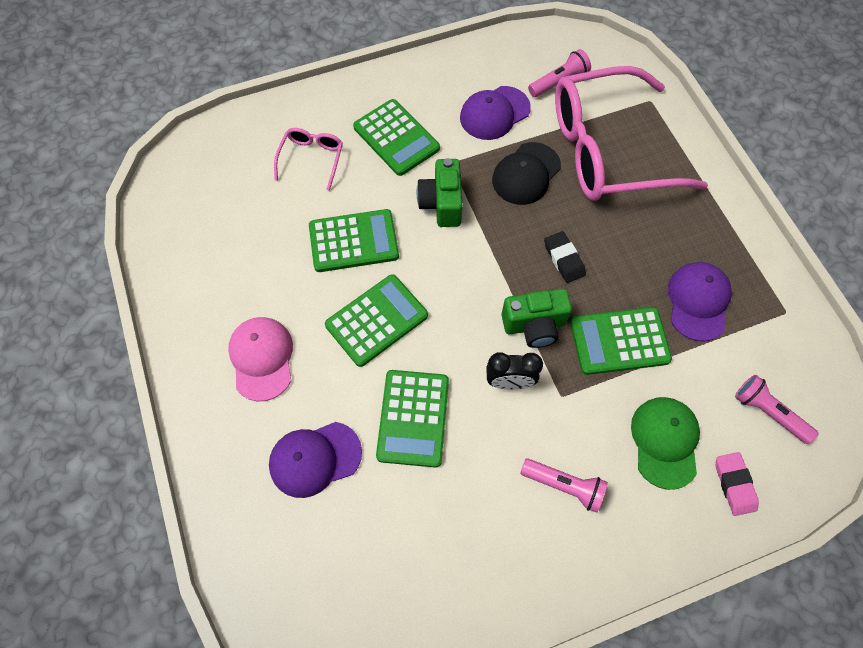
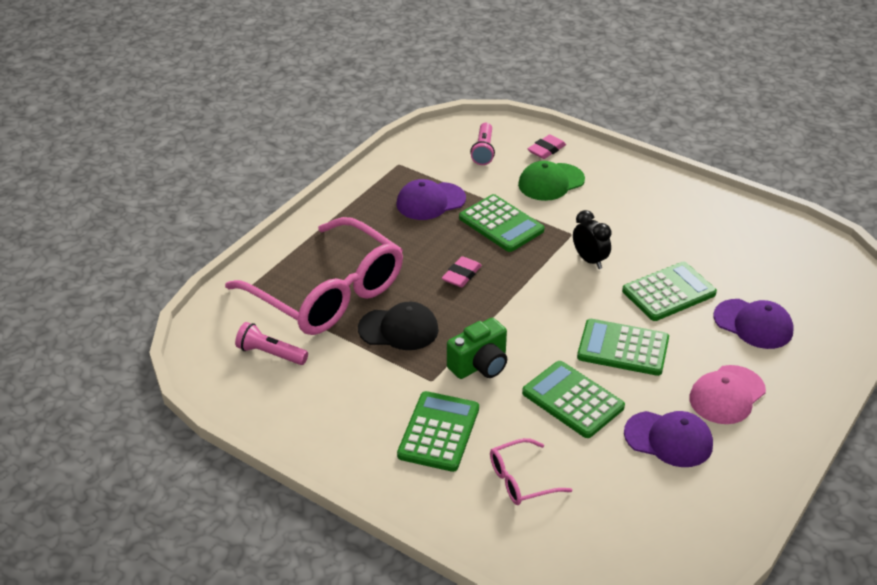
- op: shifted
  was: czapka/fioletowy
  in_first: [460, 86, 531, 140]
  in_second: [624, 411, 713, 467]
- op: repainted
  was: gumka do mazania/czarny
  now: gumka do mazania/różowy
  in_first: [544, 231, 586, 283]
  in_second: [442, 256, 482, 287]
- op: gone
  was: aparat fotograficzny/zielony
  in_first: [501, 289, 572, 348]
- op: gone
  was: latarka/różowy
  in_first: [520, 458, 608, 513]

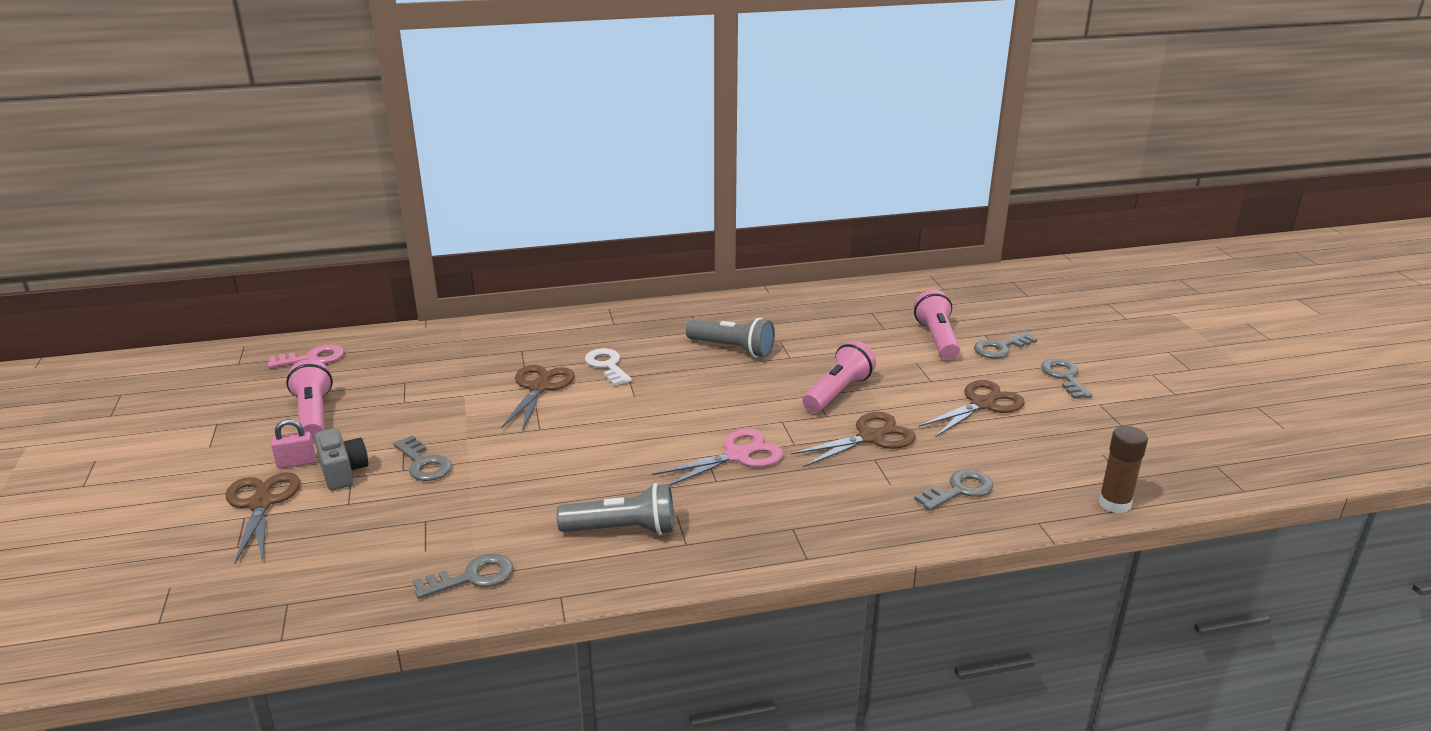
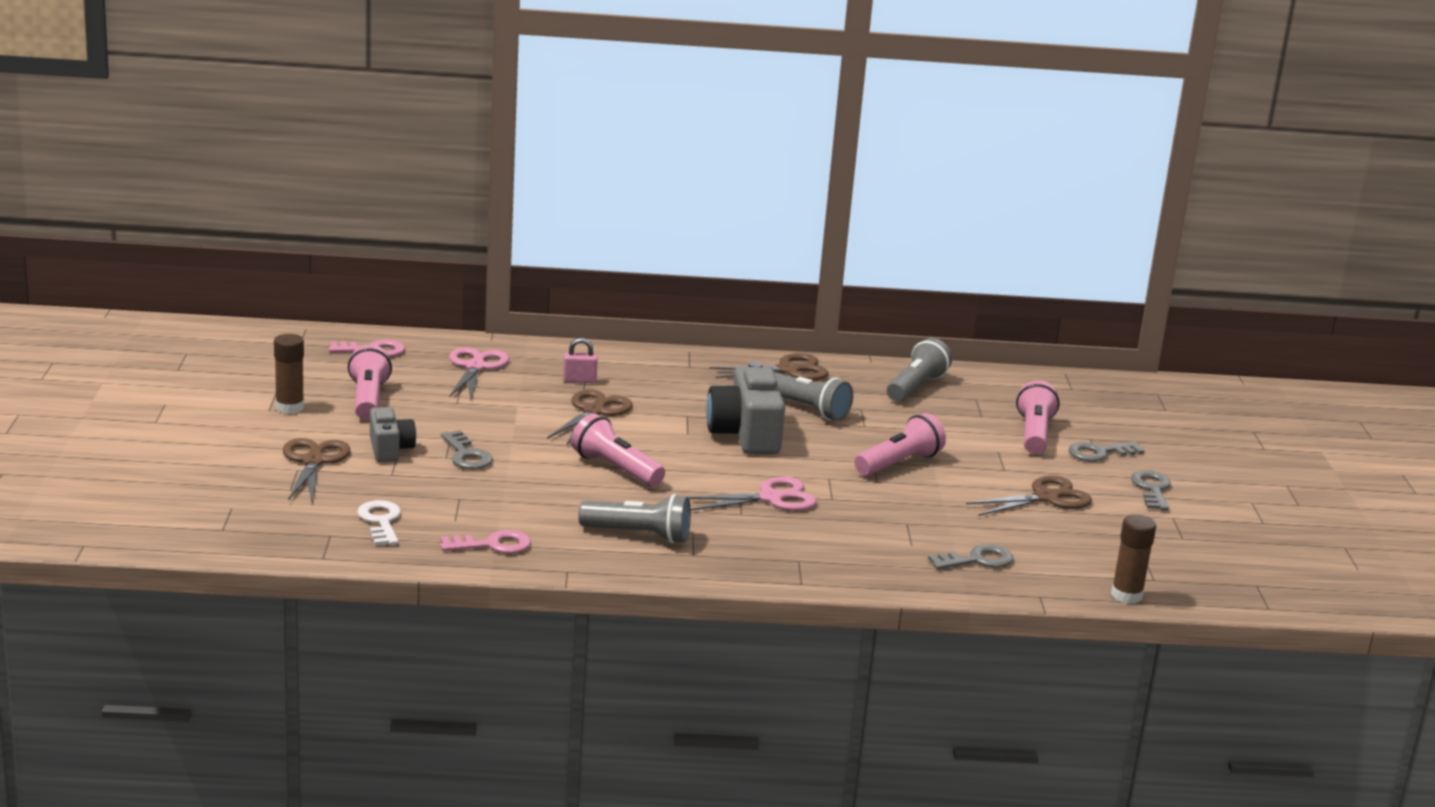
- op: shifted
  was: klucz/biały
  in_first: [585, 348, 632, 386]
  in_second: [357, 500, 401, 546]
- op: shifted
  was: nożyczki/brązowy
  in_first: [791, 412, 916, 467]
  in_second: [710, 353, 828, 380]
- op: shifted
  was: kłódka/różowy
  in_first: [271, 419, 316, 469]
  in_second: [563, 338, 598, 383]
- op: repainted
  was: klucz/szary
  now: klucz/różowy
  in_first: [413, 554, 513, 599]
  in_second: [441, 530, 531, 554]
- op: new
  now: klej w sztyfcie/brązowy
  in_second: [274, 334, 304, 414]
- op: new
  now: latarka/szary
  in_second: [887, 338, 952, 402]
- op: new
  now: nożyczki/różowy
  in_second: [449, 347, 509, 400]
- op: new
  now: aparat fotograficzny/szary
  in_second: [706, 361, 785, 454]
- op: new
  now: latarka/różowy
  in_second: [571, 413, 665, 487]

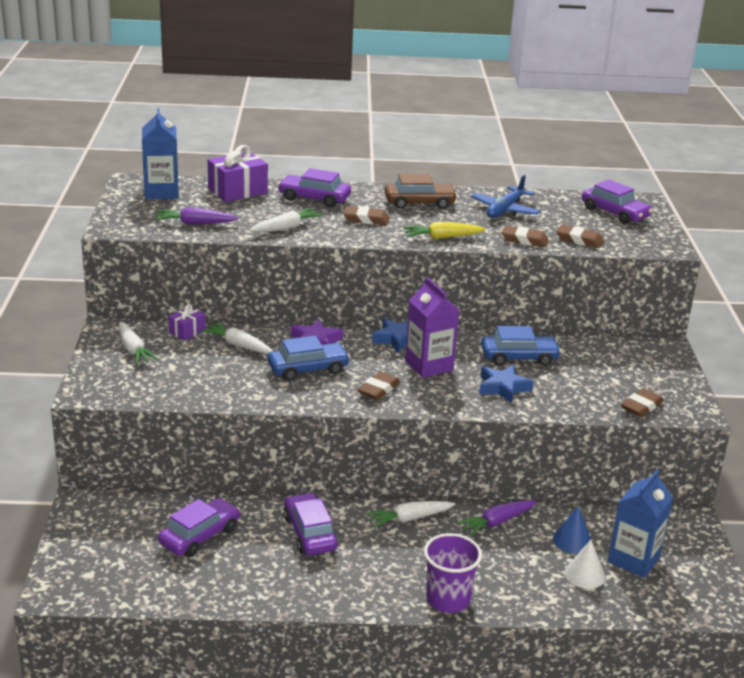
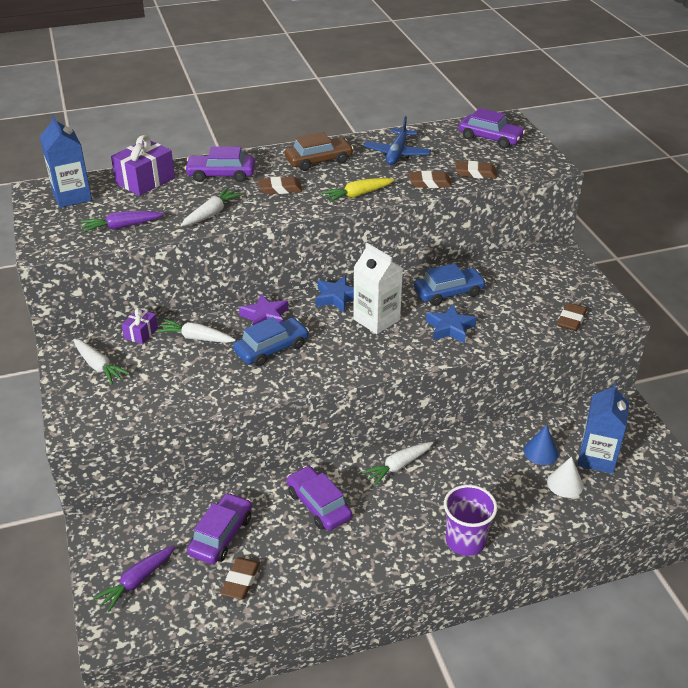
- op: repainted
  was: karton mleka/fioletowy
  now: karton mleka/biały
  in_first: [405, 277, 459, 378]
  in_second: [353, 243, 403, 334]
- op: shifted
  was: gumka do mazania/brązowy
  in_first: [357, 371, 400, 400]
  in_second: [221, 558, 260, 599]
- op: shifted
  was: marchewka/fioletowy
  in_first: [457, 500, 537, 536]
  in_second: [93, 545, 175, 612]

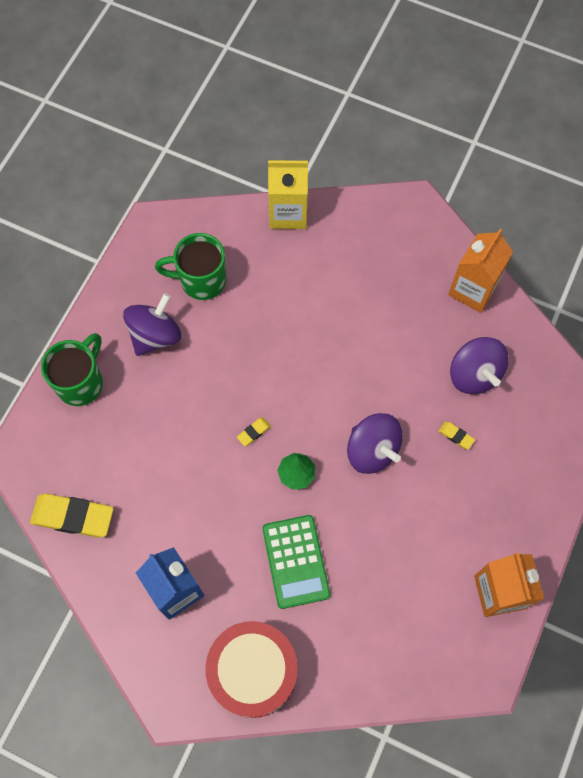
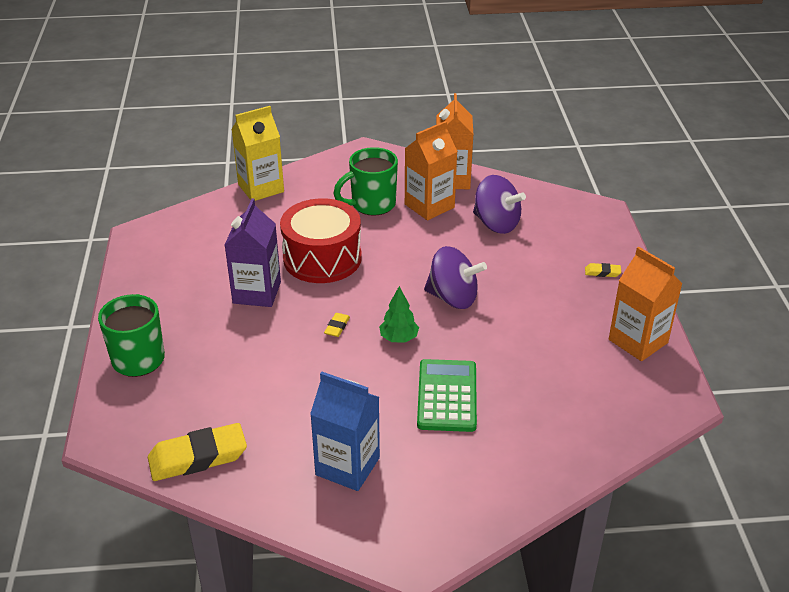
- op: shifted
  was: kubek/zielony
  in_first: [155, 233, 226, 300]
  in_second: [333, 147, 398, 216]
- op: gone
  was: bączek/fioletowy
  in_first: [123, 293, 181, 356]
- op: shifted
  was: gumka do mazania/żółty
  in_first: [439, 422, 475, 449]
  in_second: [585, 263, 621, 277]
- op: rotated
  was: kalkulator/zielony
  in_first: [262, 515, 330, 609]
  in_second: [417, 359, 477, 432]
  clockwise: -135
- op: shifted
  was: bęben/czerwony
  in_first: [205, 621, 297, 718]
  in_second: [280, 198, 362, 283]
- op: new
  now: karton mleka/pomarańczowy
  in_second: [405, 121, 458, 220]
- op: new
  now: karton mleka/fioletowy
  in_second: [225, 198, 281, 307]

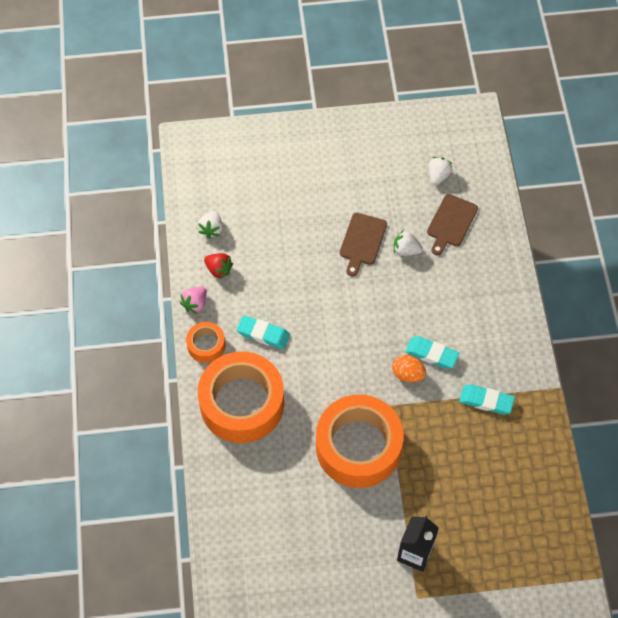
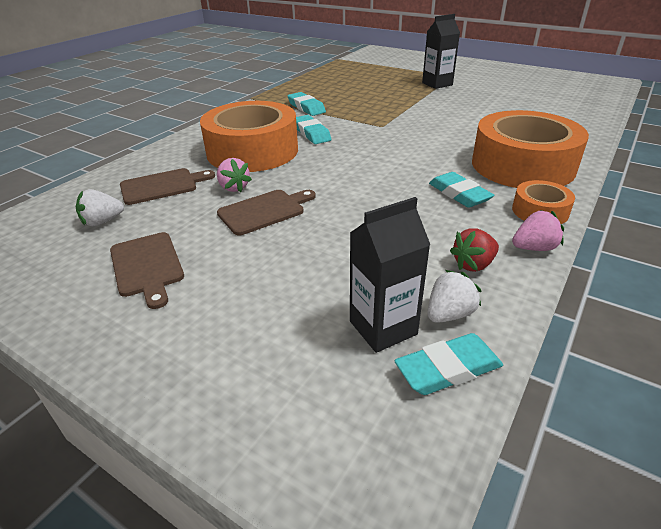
- op: repainted
  was: truskawka/biały
  now: truskawka/różowy
  in_first: [394, 230, 423, 256]
  in_second: [217, 158, 252, 192]
- op: rotated
  was: truskawka/czerwony
  in_first: [204, 253, 233, 279]
  in_second: [450, 228, 499, 272]
  clockwise: -105
- op: gone
  was: jajko/pomarańczowy
  in_first: [392, 355, 426, 382]
- op: shifted
  was: taśma klejąca/pomarańczowy
  in_first: [316, 395, 404, 488]
  in_second: [200, 101, 298, 172]
- op: new
  now: karton mleka/czarny
  in_second: [350, 197, 430, 353]
- op: new
  now: deska do krojenia/brązowy
  in_second: [110, 232, 184, 309]
- op: new
  now: gumka do mazania/turkusowy
  in_second: [394, 333, 503, 395]

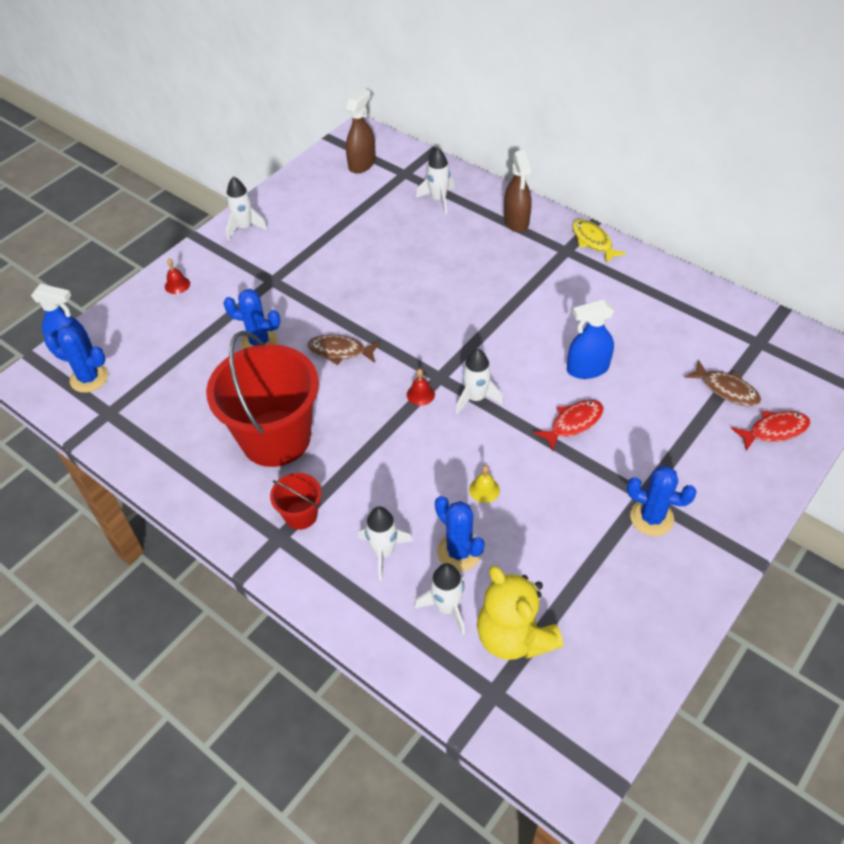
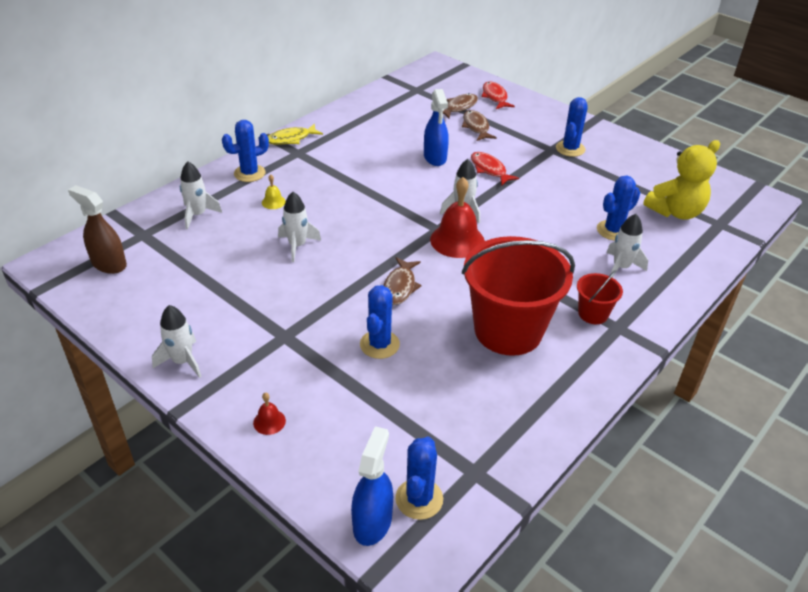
- op: swapped
  was: spryskiwacz/brązowy
  now: kaktus/niebieski
  in_first: [504, 150, 531, 232]
  in_second: [222, 120, 269, 182]
- op: scaled
  was: dzwonek/czerwony
  in_first: [407, 369, 435, 406]
  in_second: [430, 177, 485, 258]
  ratio: 2.18
- op: shifted
  was: dzwonek/żółty
  in_first: [469, 465, 500, 503]
  in_second: [262, 174, 286, 209]
- op: shifted
  was: rakieta/biały
  in_first: [414, 563, 465, 635]
  in_second: [278, 192, 321, 262]
- op: new
  now: ryba/brązowy
  in_second: [462, 110, 497, 141]

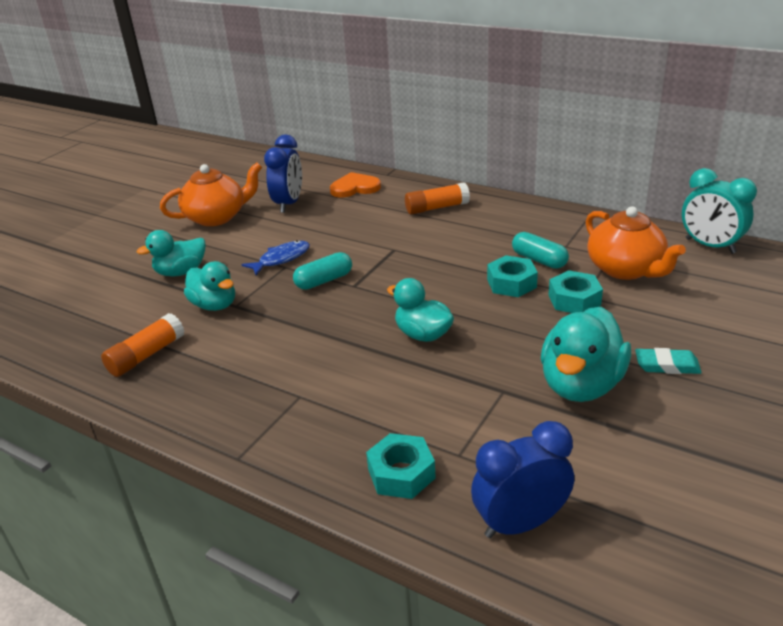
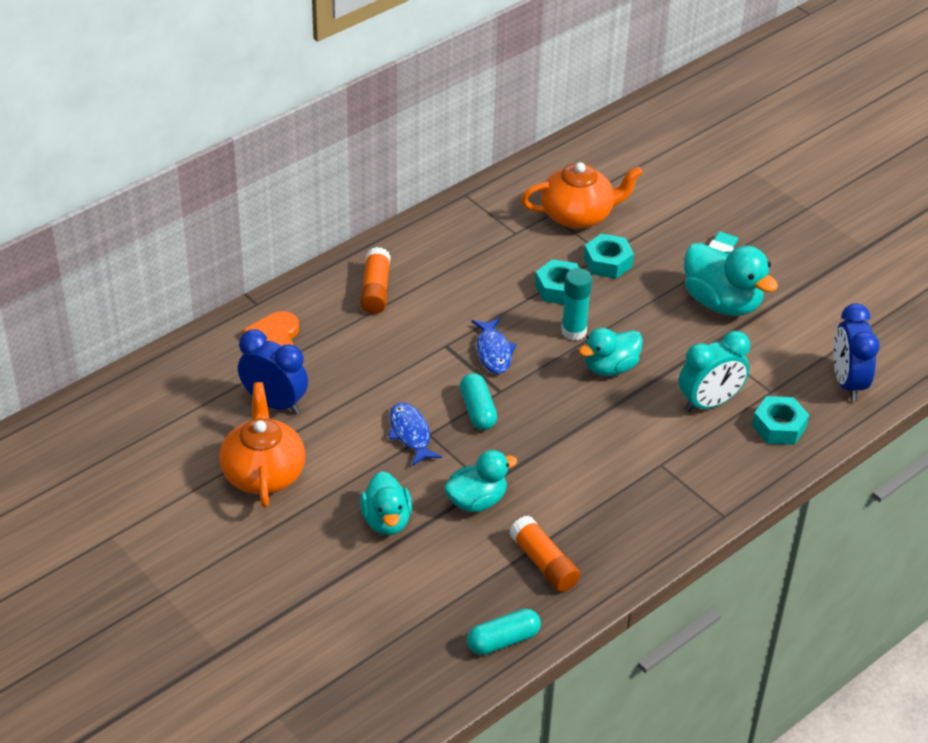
- op: shifted
  was: budzik/turkusowy
  in_first: [682, 168, 757, 254]
  in_second: [679, 331, 750, 412]
- op: shifted
  was: kapsułka/turkusowy
  in_first: [512, 232, 569, 269]
  in_second: [467, 609, 541, 655]
- op: new
  now: klej w sztyfcie/turkusowy
  in_second: [561, 268, 592, 340]
- op: new
  now: ryba/niebieski
  in_second: [472, 318, 517, 374]

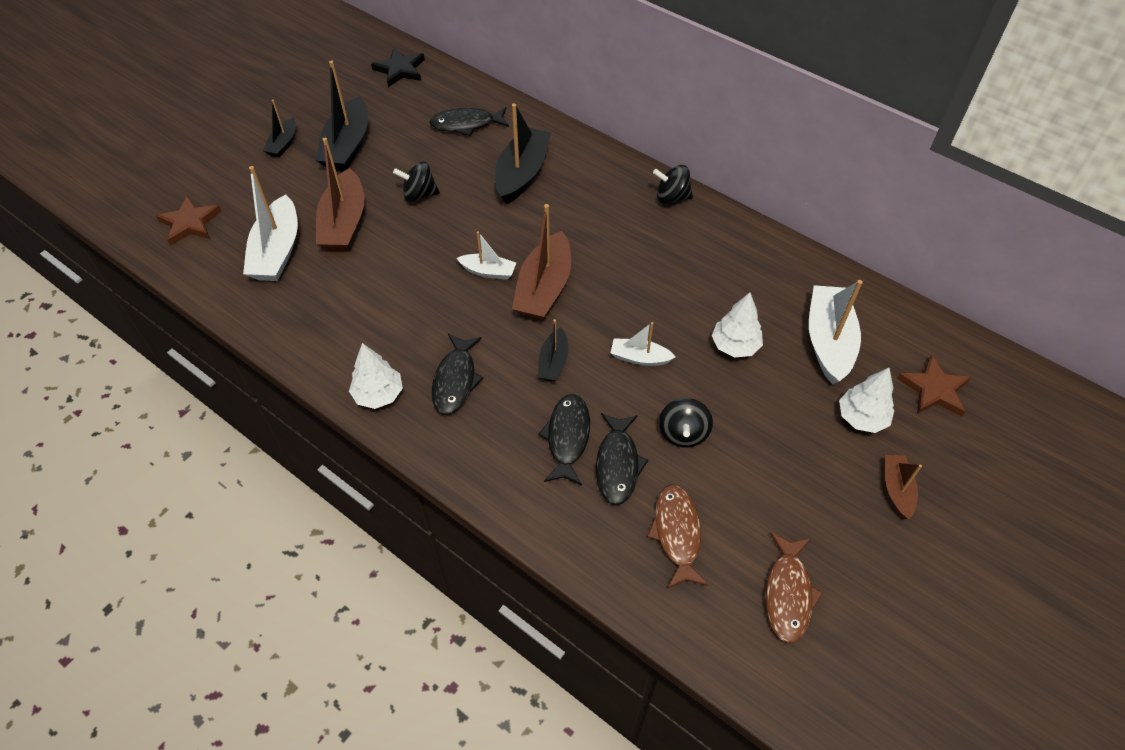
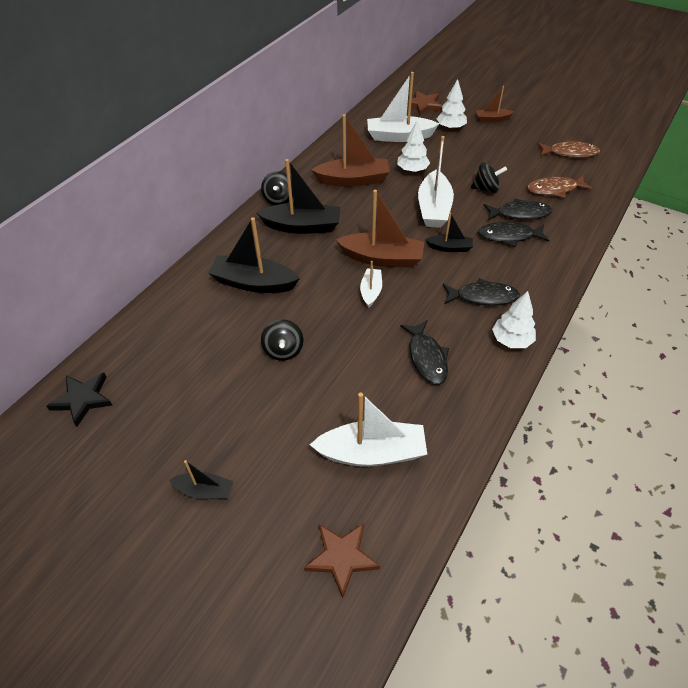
- op: shifted
  was: łódka/czarny
  in_first: [316, 61, 368, 171]
  in_second: [256, 159, 340, 234]
- op: shifted
  was: ryba/czarny
  in_first: [429, 107, 509, 136]
  in_second: [400, 320, 449, 385]
- op: shifted
  was: łódka/brązowy
  in_first: [316, 138, 364, 251]
  in_second: [311, 114, 390, 187]
- op: scaled
  was: łódka/biały
  in_first: [611, 322, 676, 366]
  in_second: [418, 136, 454, 228]
  ratio: 1.84

